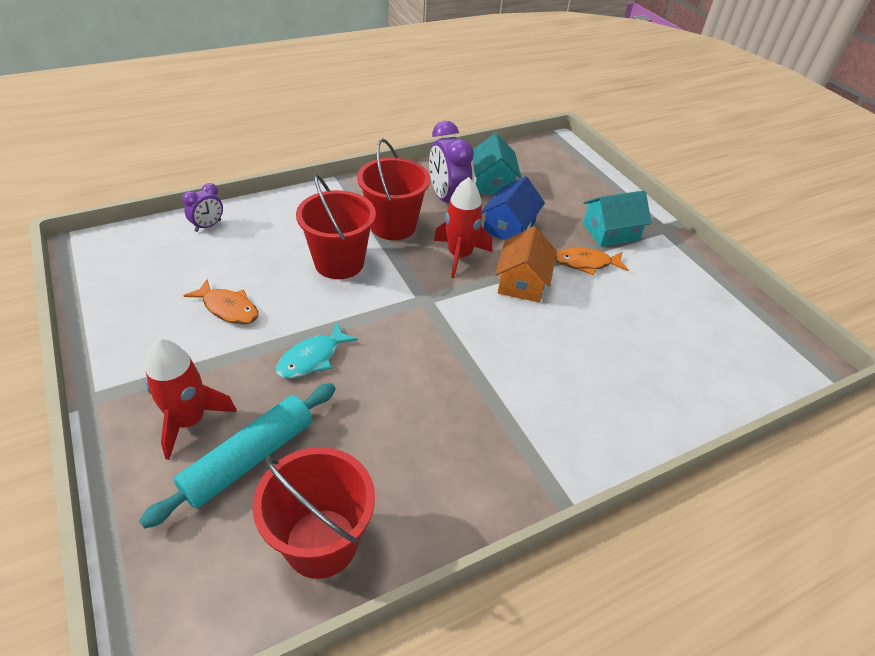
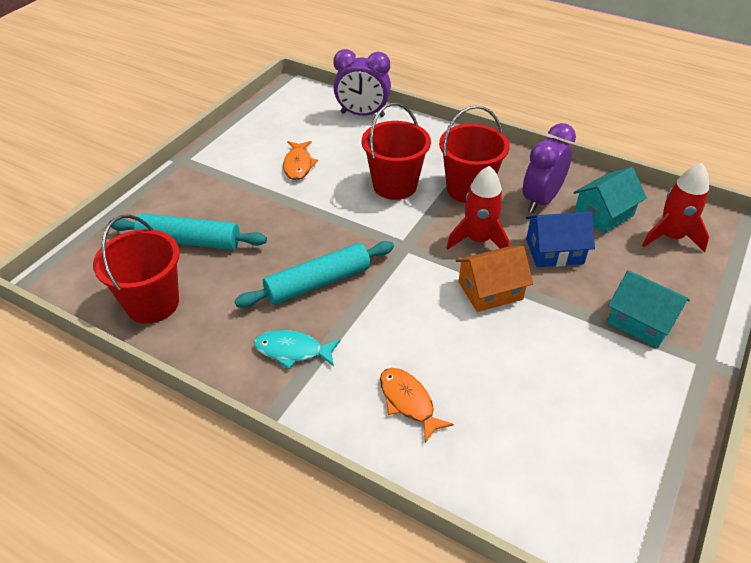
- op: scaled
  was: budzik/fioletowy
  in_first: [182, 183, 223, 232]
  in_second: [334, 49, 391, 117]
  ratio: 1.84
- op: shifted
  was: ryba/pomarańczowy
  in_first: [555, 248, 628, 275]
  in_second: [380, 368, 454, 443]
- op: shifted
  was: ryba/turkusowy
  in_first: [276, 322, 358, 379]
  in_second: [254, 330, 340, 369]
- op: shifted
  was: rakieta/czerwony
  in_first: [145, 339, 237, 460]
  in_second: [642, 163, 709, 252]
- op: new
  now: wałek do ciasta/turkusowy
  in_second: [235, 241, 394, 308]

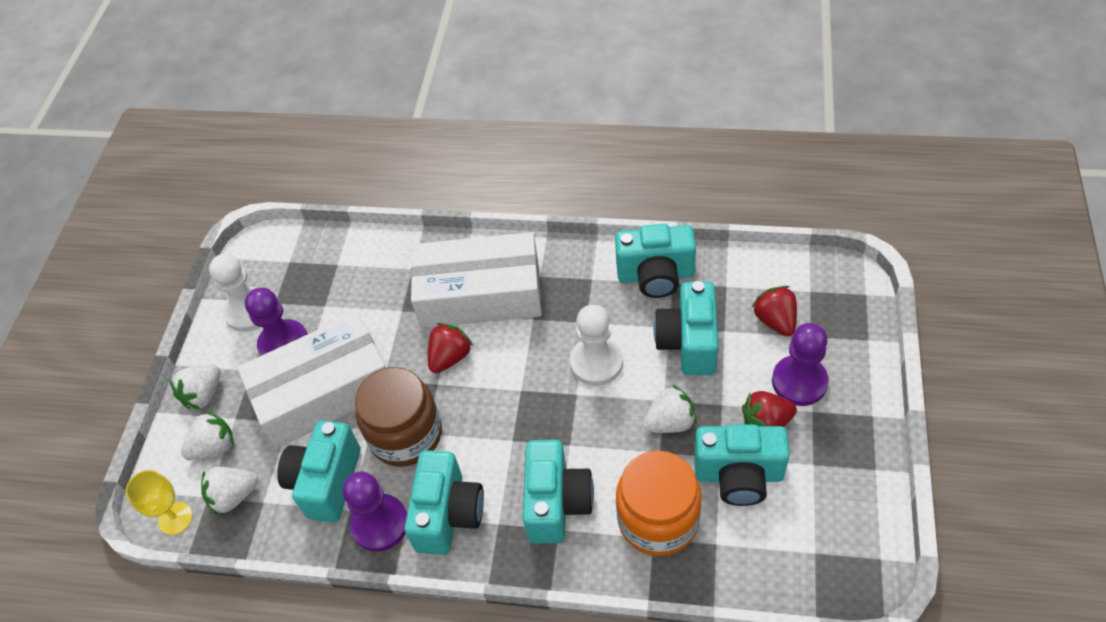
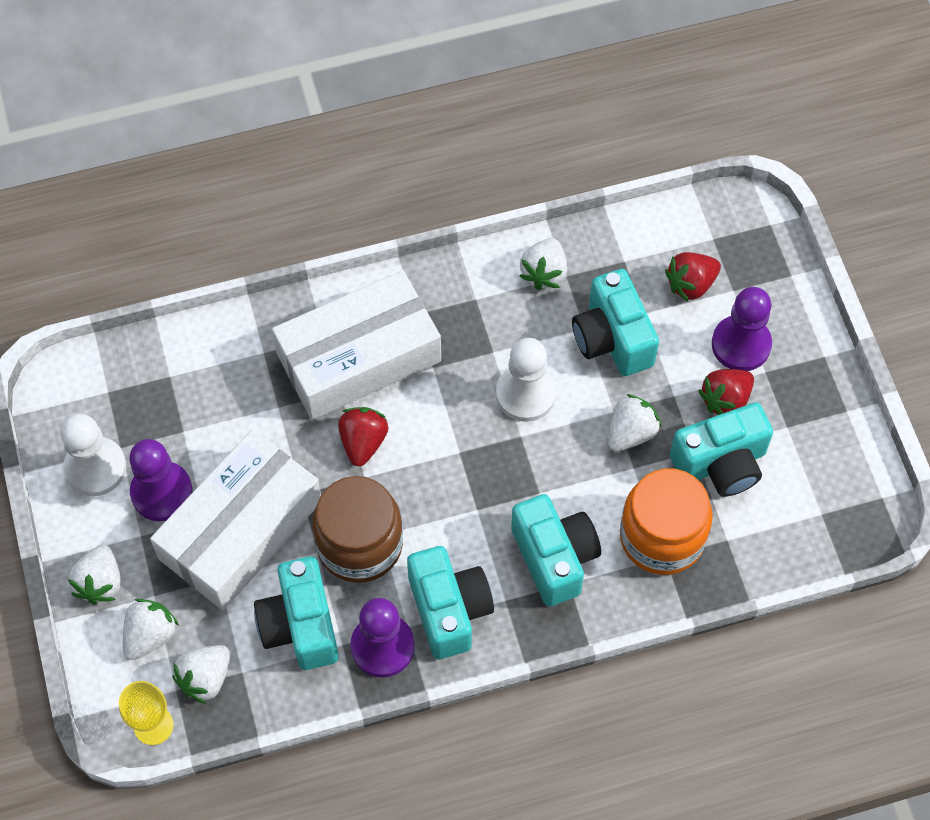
- op: swapped
  was: aparat fotograficzny/turkusowy
  now: truskawka/biały
  in_first: [615, 224, 696, 298]
  in_second: [519, 238, 567, 290]
- op: rotated
  was: truskawka/czerwony
  in_first: [752, 286, 797, 336]
  in_second: [665, 252, 721, 302]
  clockwise: -75

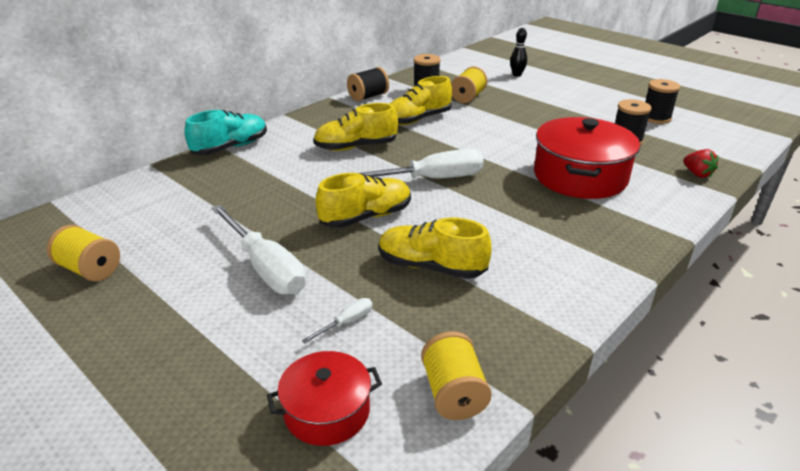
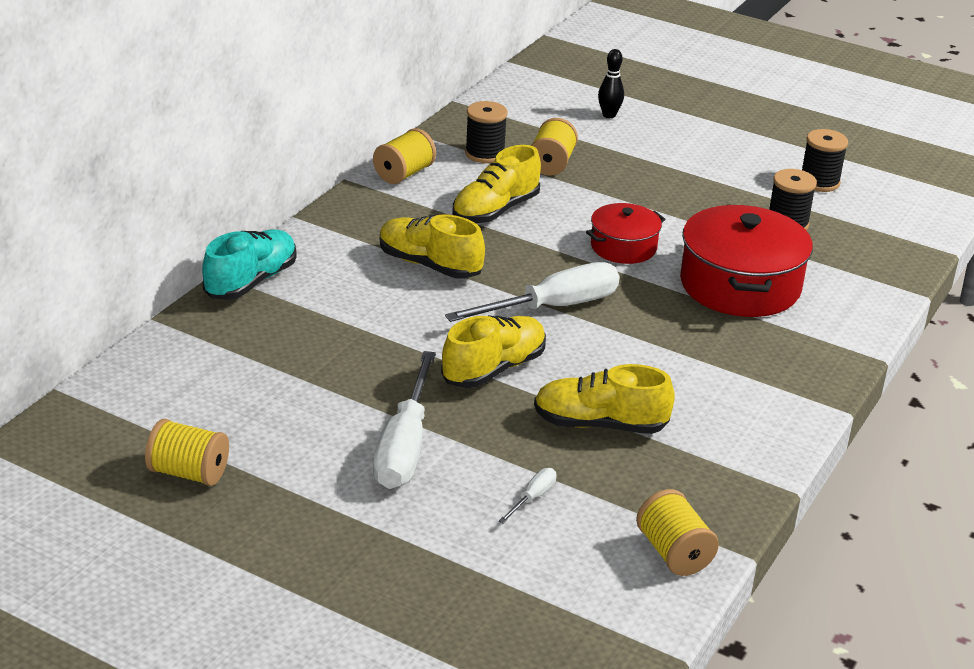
- op: repainted
  was: szpulka/czarny
  now: szpulka/żółty
  in_first: [347, 67, 389, 101]
  in_second: [373, 128, 436, 184]
- op: rotated
  was: but/żółty
  in_first: [313, 103, 398, 151]
  in_second: [380, 214, 485, 279]
  clockwise: 60
- op: gone
  was: truskawka/czerwony
  in_first: [683, 149, 718, 178]
- op: rotated
  was: śrubokręt/biały
  in_first: [212, 205, 306, 295]
  in_second: [373, 351, 436, 489]
  clockwise: 60
- op: shifted
  was: garnek/czerwony
  in_first: [267, 351, 382, 446]
  in_second: [586, 203, 666, 264]

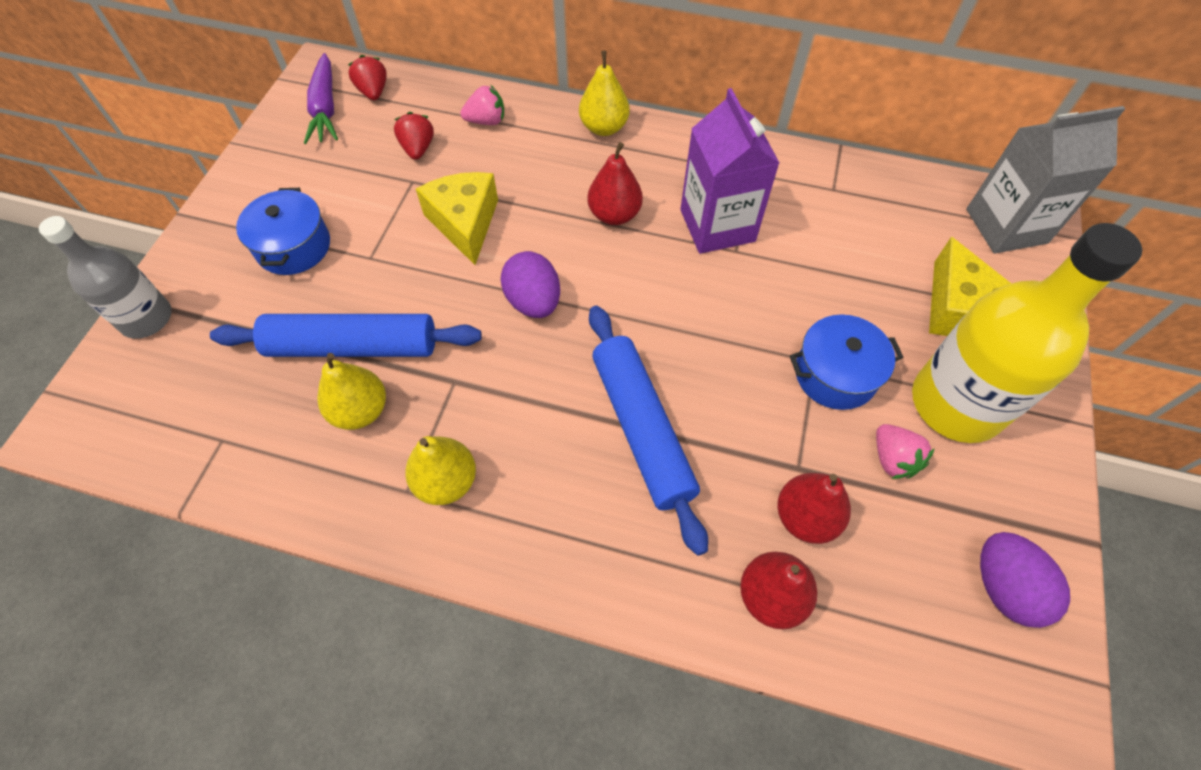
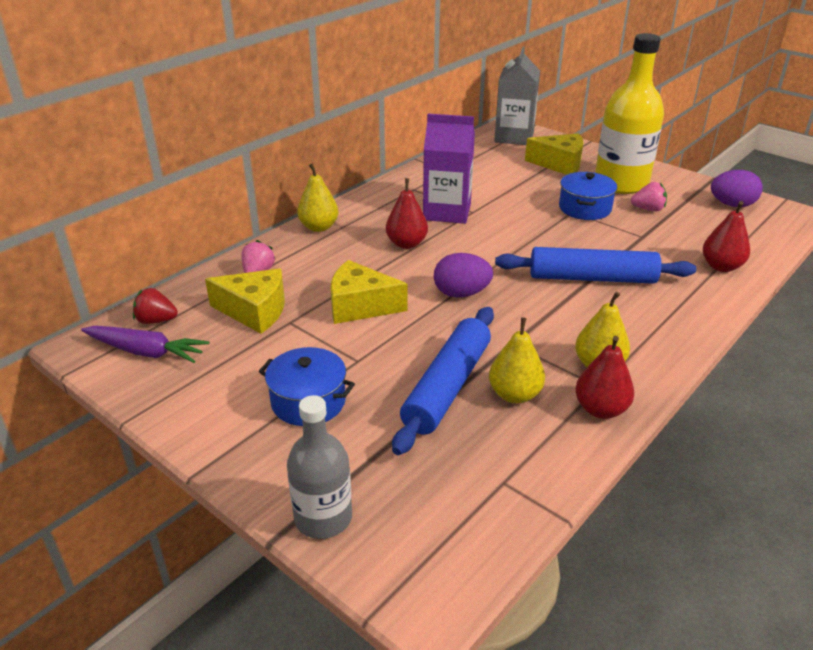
- op: swapped
  was: truskawka/czerwony
  now: ser/żółty
  in_first: [394, 112, 434, 160]
  in_second: [205, 268, 285, 334]
- op: shifted
  was: gruszka/czerwony
  in_first: [777, 473, 851, 544]
  in_second: [575, 336, 634, 419]

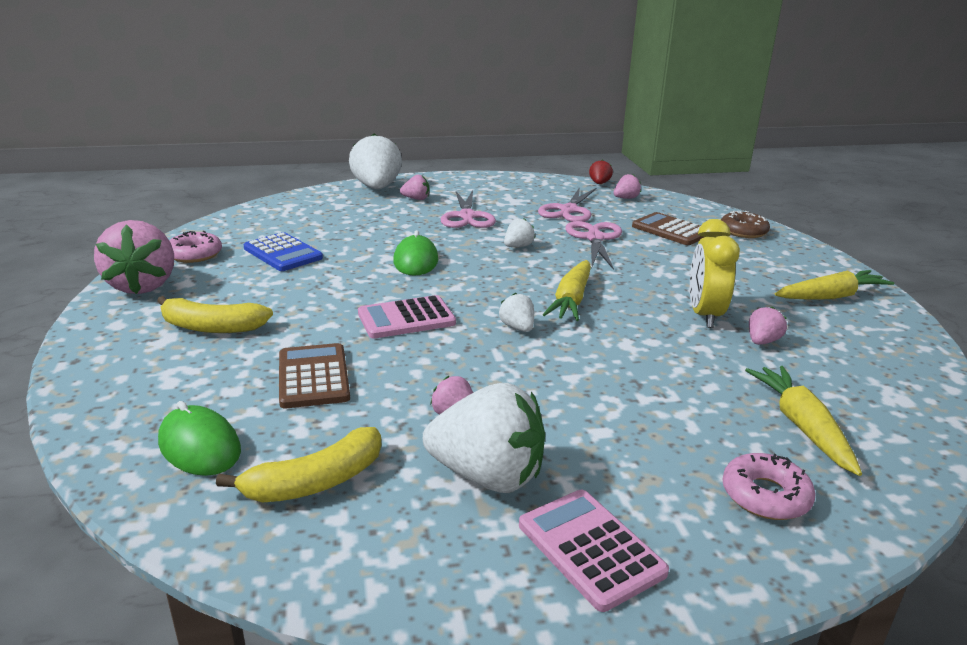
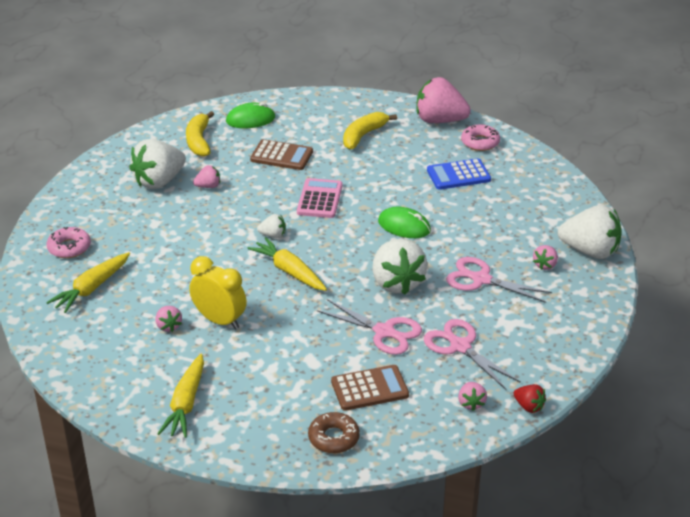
- op: scaled
  was: truskawka/biały
  in_first: [504, 218, 535, 247]
  in_second: [372, 239, 427, 295]
  ratio: 2.15
- op: rotated
  was: marchewka/żółty
  in_first: [745, 366, 862, 476]
  in_second: [46, 252, 130, 313]
  clockwise: 105
- op: gone
  was: kalkulator/różowy
  in_first: [519, 490, 669, 612]

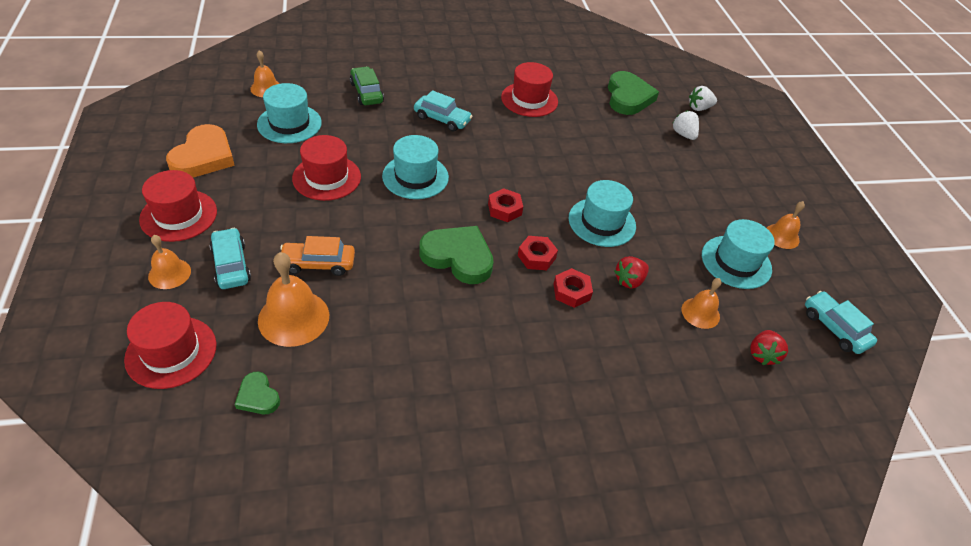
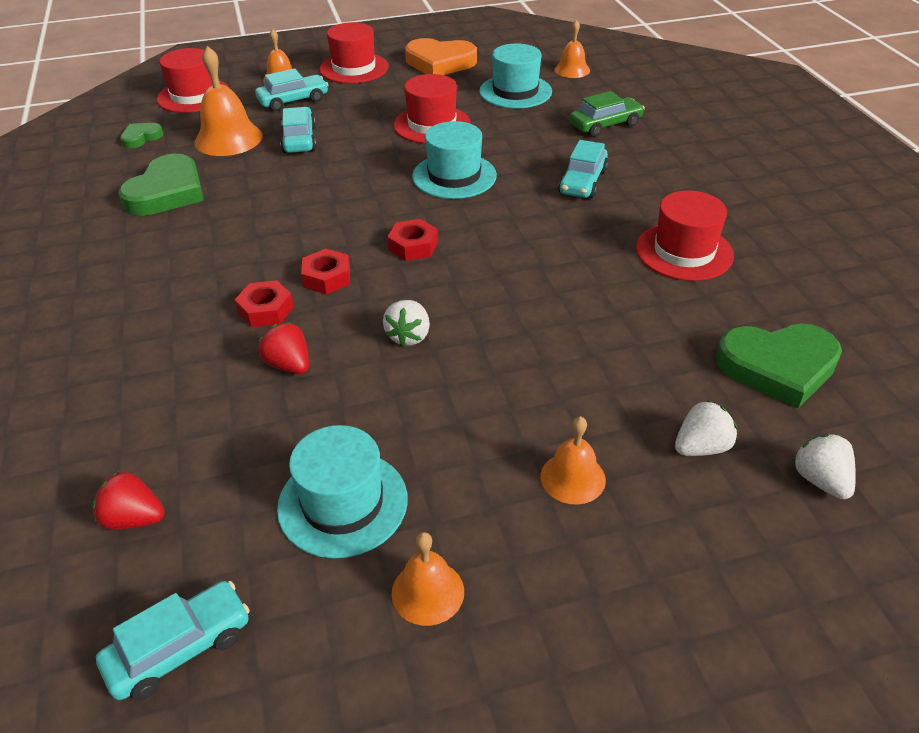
- op: swapped
  was: kapelusz/turkusowy
  now: truskawka/biały
  in_first: [569, 180, 636, 247]
  in_second: [383, 300, 430, 347]
- op: shifted
  was: serce/zielony
  in_first: [420, 226, 494, 284]
  in_second: [118, 153, 204, 216]
- op: repainted
  was: samochód/pomarańczowy
  now: samochód/turkusowy
  in_first: [280, 236, 355, 276]
  in_second: [280, 107, 316, 153]
- op: shifted
  was: dzwonek/pomarańczowy
  in_first: [682, 278, 721, 329]
  in_second: [541, 416, 606, 505]

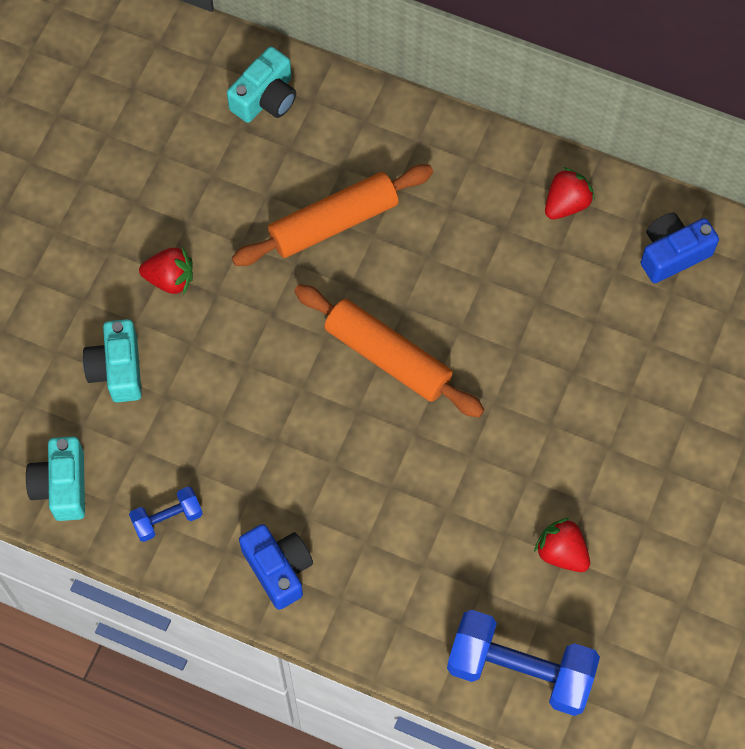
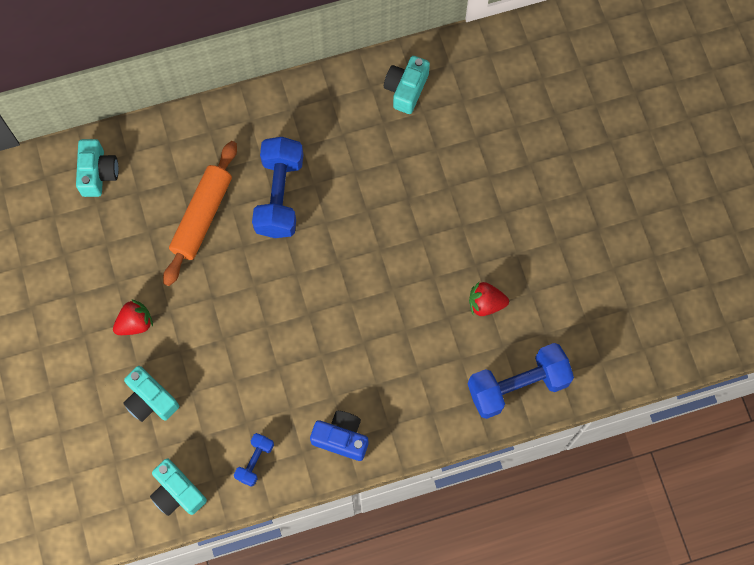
- op: gone
  was: truskawka/czerwony
  in_first: [545, 167, 595, 219]
- op: repainted
  was: aparat fotograficzny/niebieski
  now: aparat fotograficzny/turkusowy
  in_first: [640, 213, 719, 283]
  in_second: [384, 56, 430, 114]
- op: gone
  was: wałek do ciasta/pomarańczowy
  in_first: [294, 284, 484, 418]
- op: new
  now: hantel/niebieski
  in_second: [252, 137, 304, 238]

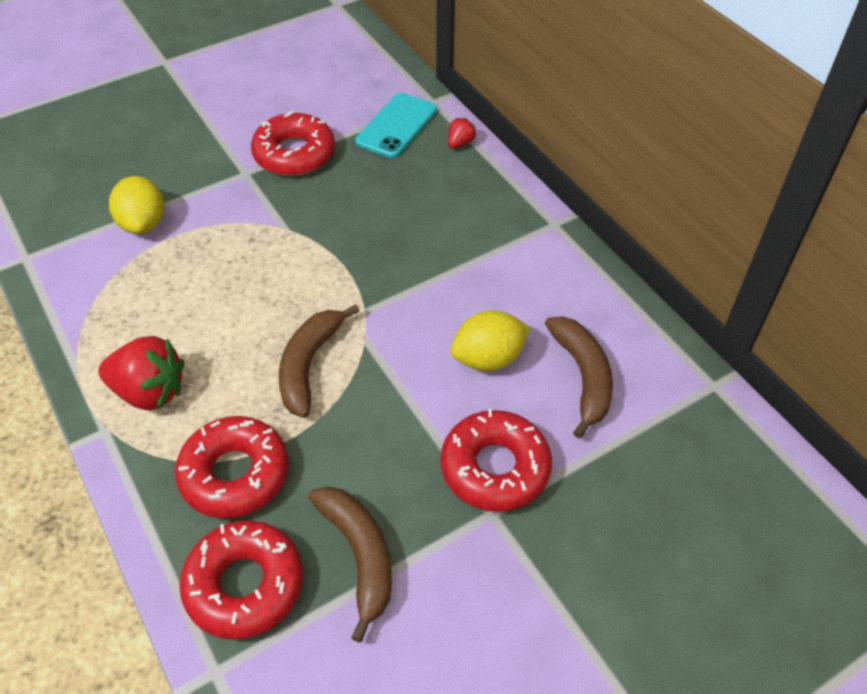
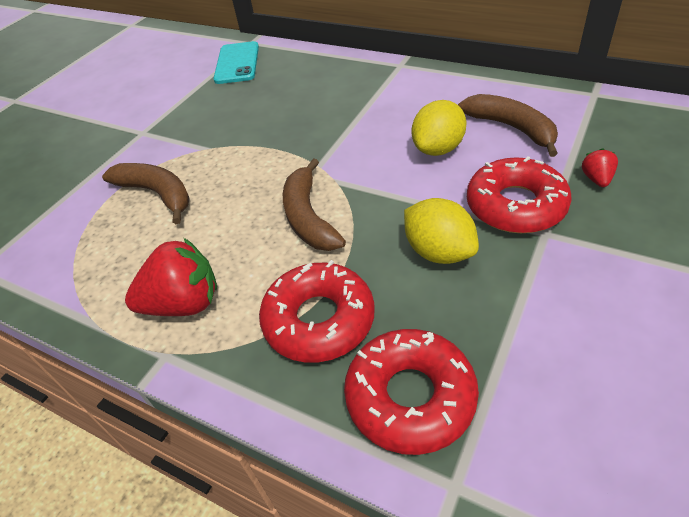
- op: gone
  was: donut/czerwony
  in_first: [251, 111, 335, 176]
- op: shifted
  was: truskawka/czerwony
  in_first: [448, 118, 476, 149]
  in_second: [582, 148, 618, 187]
- op: shifted
  was: cytryna/żółty
  in_first: [109, 176, 165, 234]
  in_second: [404, 198, 479, 264]
- op: shifted
  was: banan/brązowy
  in_first: [309, 486, 392, 643]
  in_second: [102, 163, 190, 224]

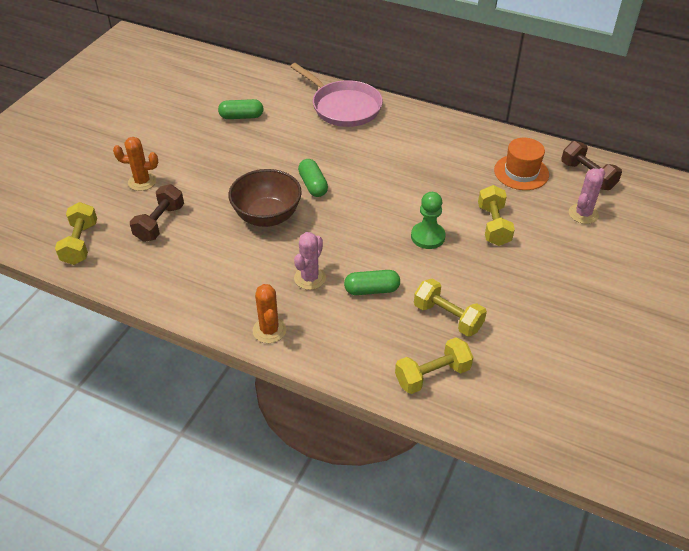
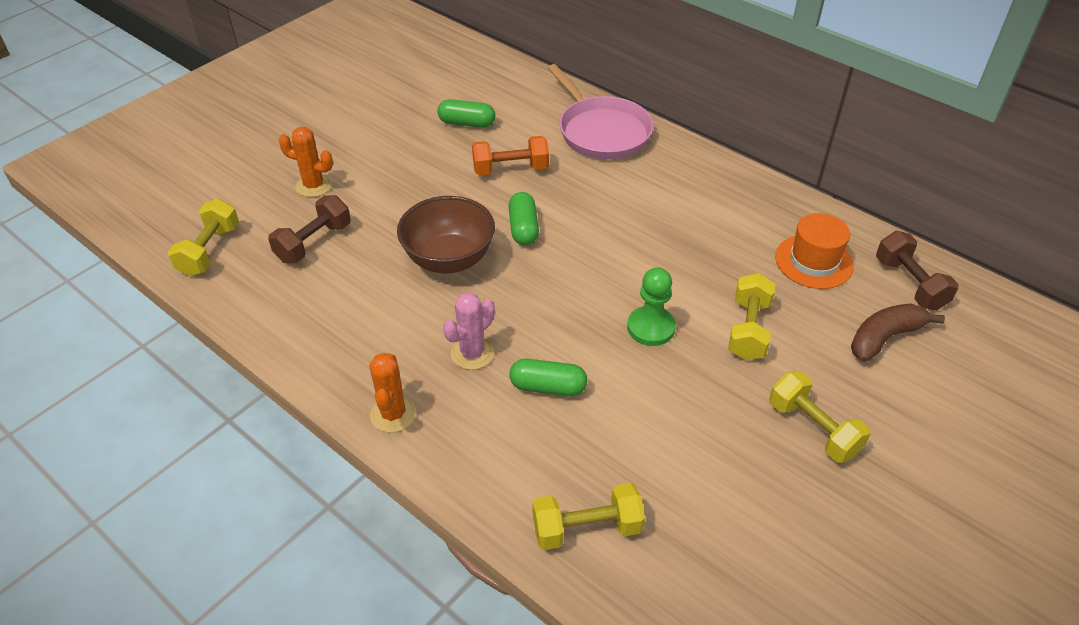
- op: swapped
  was: kaktus/różowy
  now: banan/brązowy
  in_first: [569, 168, 605, 224]
  in_second: [851, 304, 945, 362]
- op: shifted
  was: hantel/żółty
  in_first: [414, 279, 487, 336]
  in_second: [769, 371, 871, 463]
- op: new
  now: hantel/pomarańczowy
  in_second: [472, 136, 549, 175]

